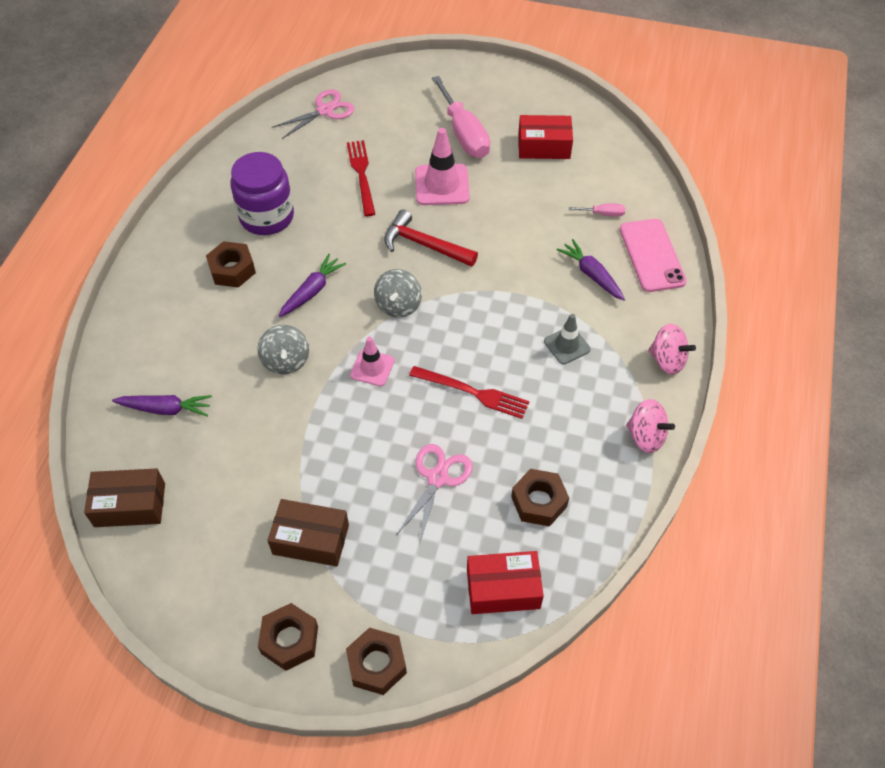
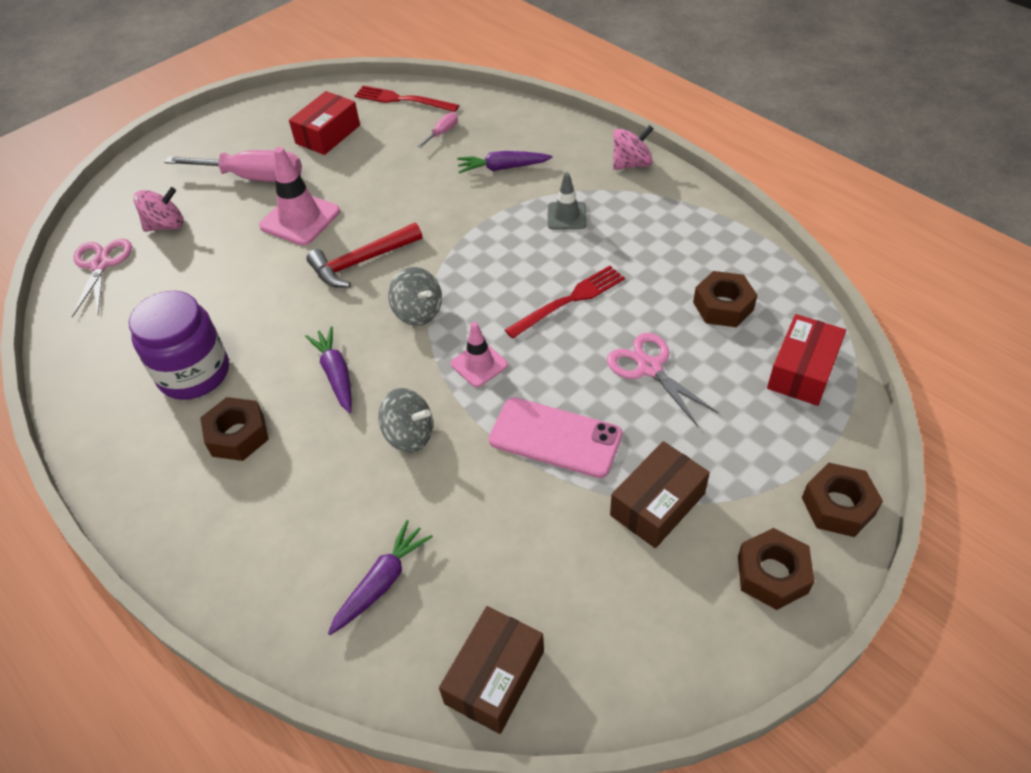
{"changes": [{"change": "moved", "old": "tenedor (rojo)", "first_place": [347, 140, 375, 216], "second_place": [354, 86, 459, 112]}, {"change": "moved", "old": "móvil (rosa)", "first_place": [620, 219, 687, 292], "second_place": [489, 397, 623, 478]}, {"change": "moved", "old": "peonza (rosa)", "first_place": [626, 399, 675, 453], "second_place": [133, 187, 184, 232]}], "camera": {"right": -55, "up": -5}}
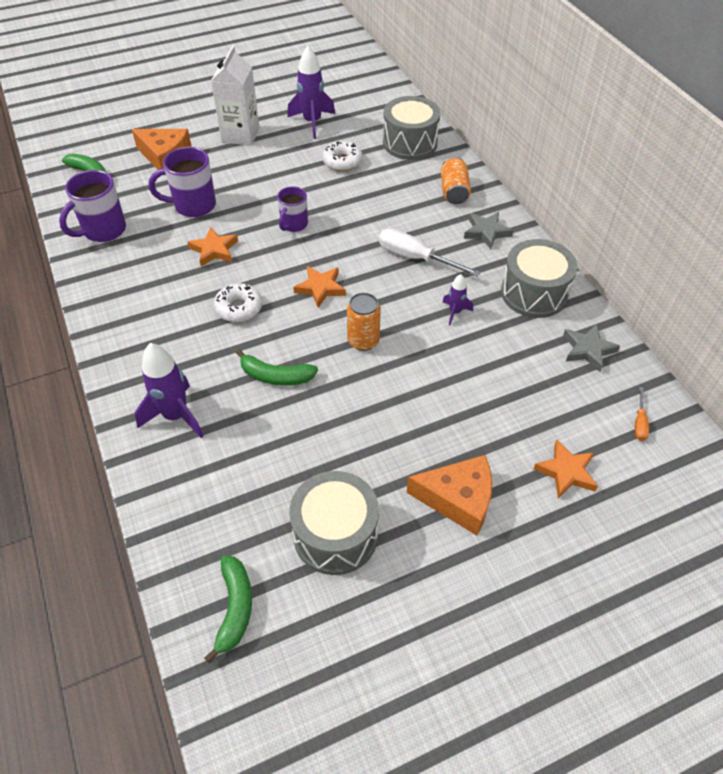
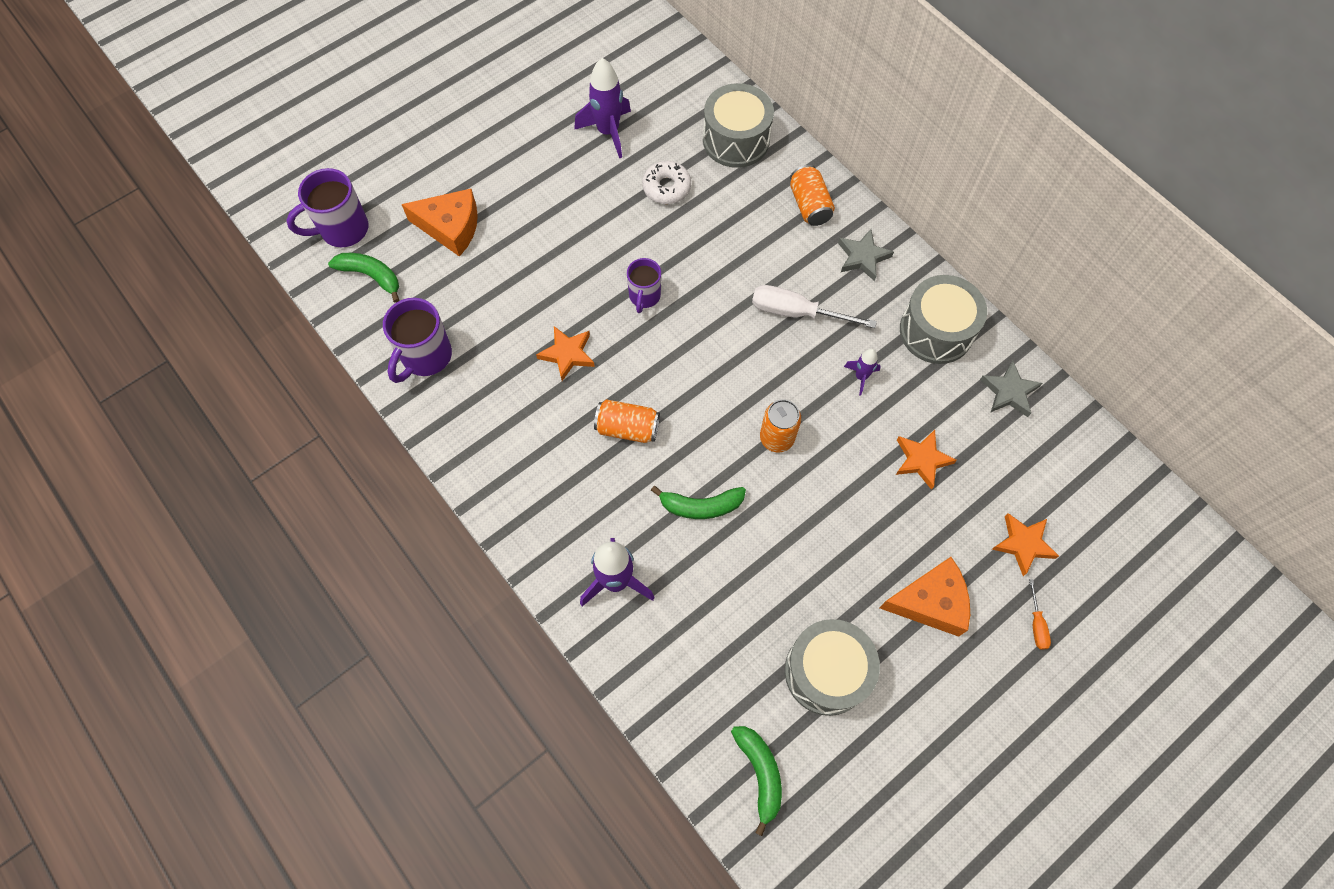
{"changes": [{"change": "moved", "old": "taza (morado)", "first_place": [149, 147, 216, 217], "second_place": [286, 168, 368, 247]}, {"change": "removed", "old": "cartón de leche (blanco)", "first_place": [211, 45, 259, 146]}, {"change": "replaced", "old": "rosquilla (blanco)", "new": "lata (naranja)", "first_place": [214, 283, 262, 322], "second_place": [594, 399, 660, 443]}, {"change": "moved", "old": "estrella (naranja)", "first_place": [293, 266, 346, 308], "second_place": [896, 430, 957, 490]}, {"change": "moved", "old": "destornillador (naranja)", "first_place": [635, 387, 649, 441], "second_place": [1029, 579, 1051, 650]}], "camera": {"right": -15, "up": 15}}
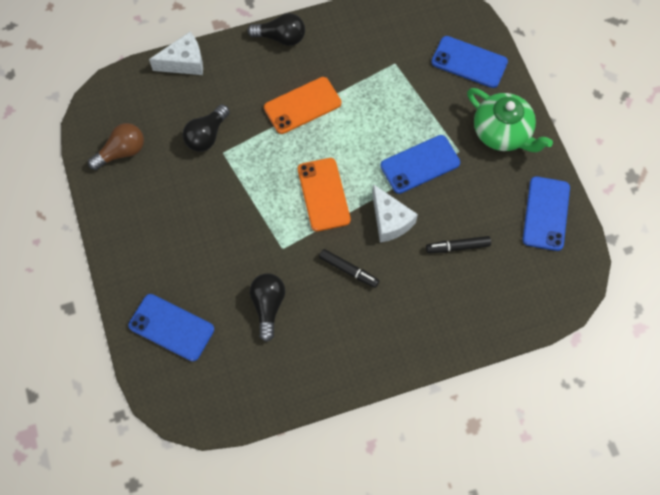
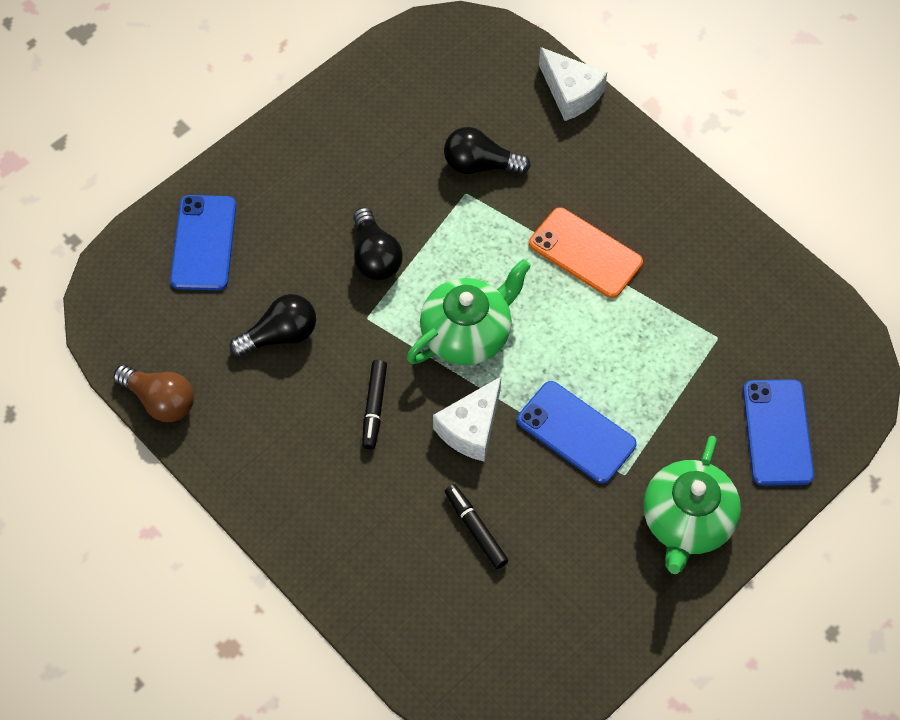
{"changes": [{"change": "moved", "old": "bombilla (marrón)", "first_place": [88, 123, 144, 170], "second_place": [113, 365, 194, 422]}, {"change": "moved", "old": "bombilla (negro)", "first_place": [247, 13, 305, 46], "second_place": [353, 207, 403, 280]}, {"change": "replaced", "old": "móvil (naranja)", "new": "tetera (verde)", "first_place": [298, 158, 351, 232], "second_place": [407, 259, 531, 365]}, {"change": "removed", "old": "móvil (azul)", "first_place": [523, 176, 570, 251]}], "camera": {"right": 65, "up": -5}}
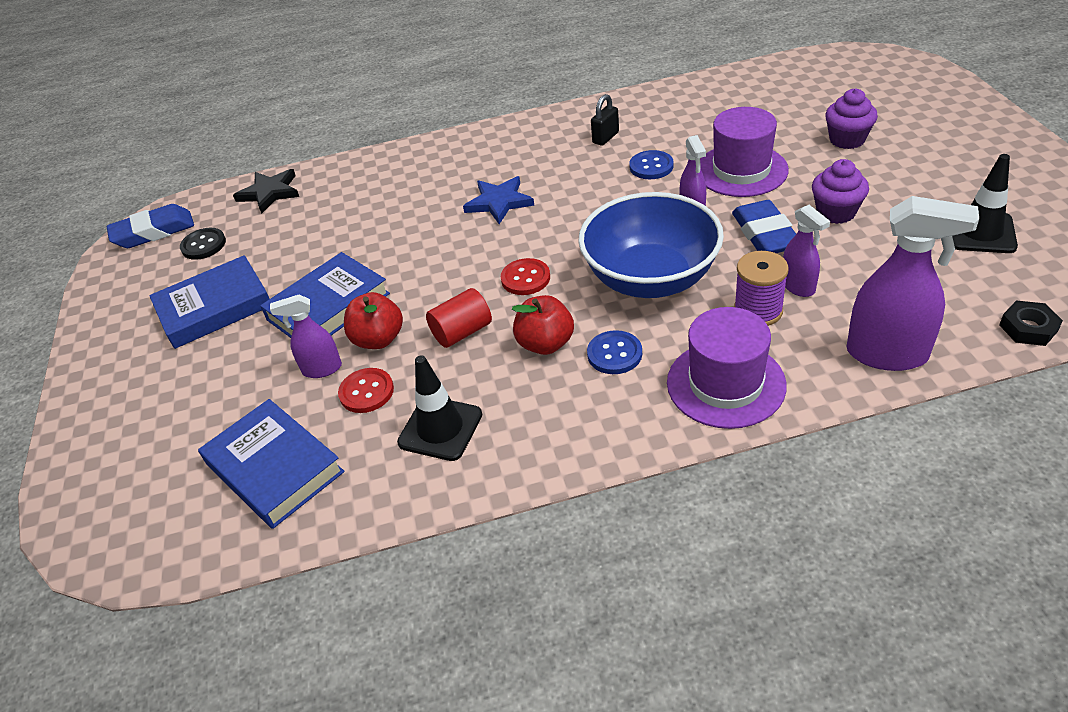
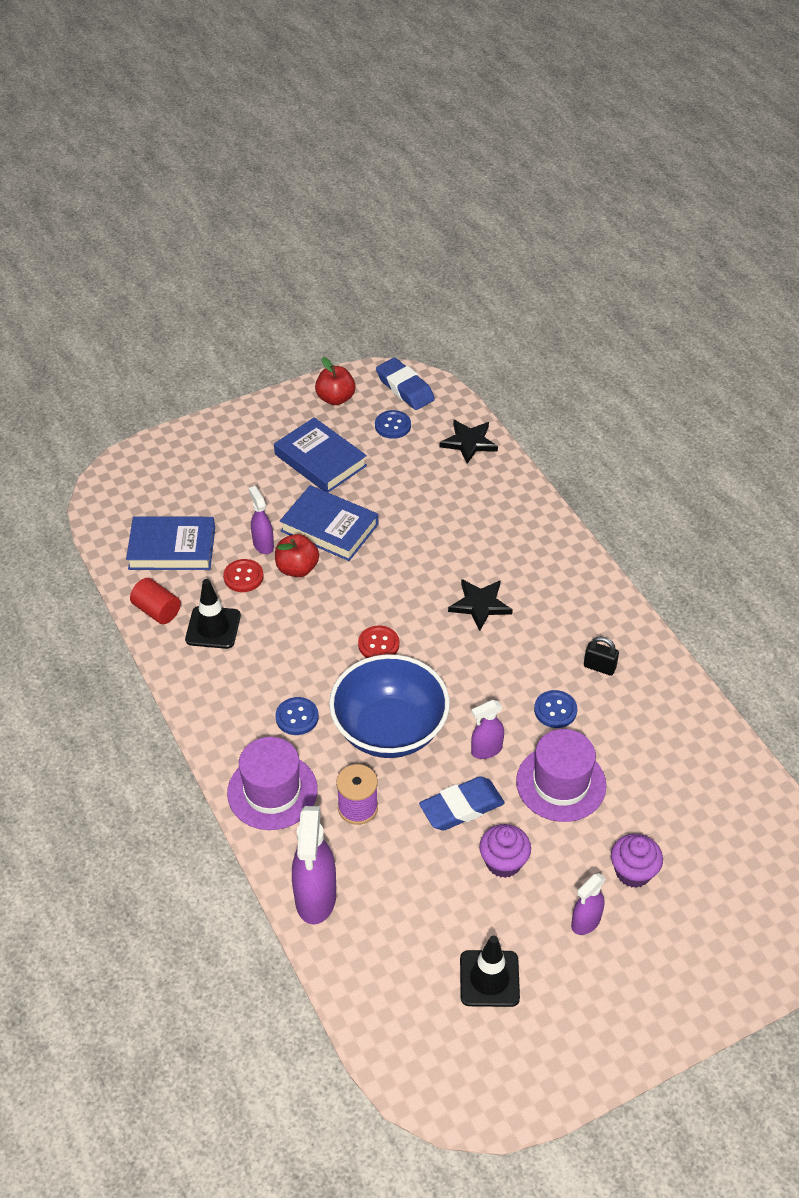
{"changes": [{"change": "recoloured", "old": "botón (negro)", "new": "botón (azul)", "first_place": [180, 228, 226, 260], "second_place": [375, 410, 411, 439]}, {"change": "turned", "old": "libro (azul)", "first_place": [198, 399, 345, 529], "second_place": [126, 516, 215, 570], "degrees": 60}, {"change": "moved", "old": "cilindro (rojo)", "first_place": [426, 288, 492, 348], "second_place": [130, 578, 181, 624]}, {"change": "recoloured", "old": "estrella (azul)", "new": "estrella (negro)", "first_place": [463, 176, 534, 224], "second_place": [448, 579, 513, 631]}, {"change": "moved", "old": "manzana (rojo)", "first_place": [512, 295, 574, 355], "second_place": [315, 357, 356, 405]}, {"change": "moved", "old": "pulverizador (morado)", "first_place": [783, 205, 830, 297], "second_place": [571, 873, 606, 935]}, {"change": "removed", "old": "tuerca (negro)", "first_place": [999, 301, 1063, 346]}], "camera": {"right": 70, "up": 5}}
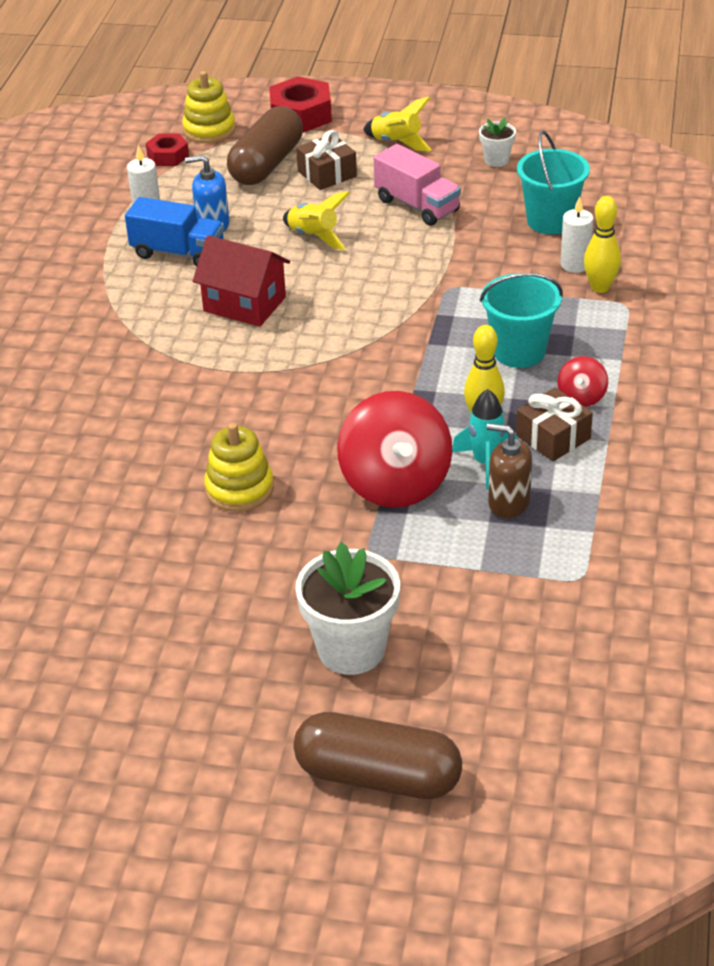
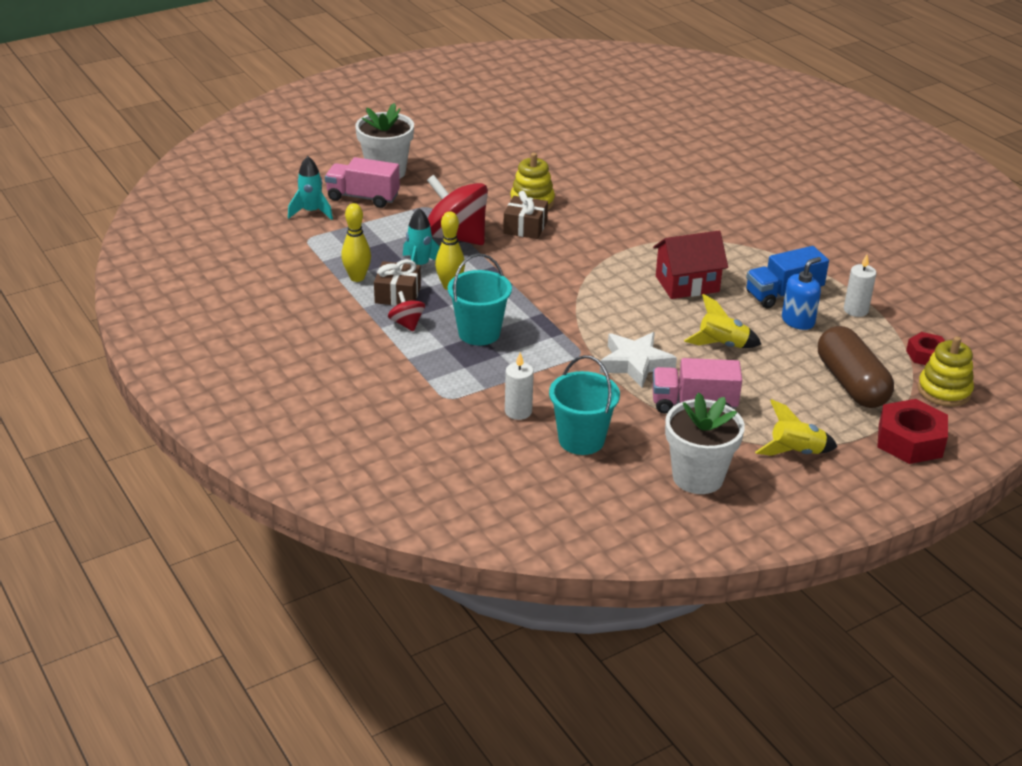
{"changes": [{"change": "removed", "old": "cápsula (marrón)", "first_place": [293, 712, 462, 799]}, {"change": "moved", "old": "regalo (marrón)", "first_place": [296, 130, 357, 190], "second_place": [503, 191, 548, 239]}, {"change": "resized", "old": "maceta (blanco)", "first_place": [479, 118, 516, 167], "second_place": [665, 392, 745, 494], "factor": 1.98}, {"change": "removed", "old": "dispensador de jabón (marrón)", "first_place": [487, 423, 532, 518]}, {"change": "moved", "old": "bolo (amarillo)", "first_place": [584, 196, 621, 293], "second_place": [341, 203, 371, 282]}, {"change": "added", "new": "cohete (turquesa)", "second_place": [288, 156, 333, 220]}, {"change": "added", "new": "camión (rosa)", "second_place": [325, 157, 400, 208]}, {"change": "added", "new": "estrella (blanco)", "second_place": [600, 332, 677, 388]}], "camera": {"right": 135, "up": -5}}
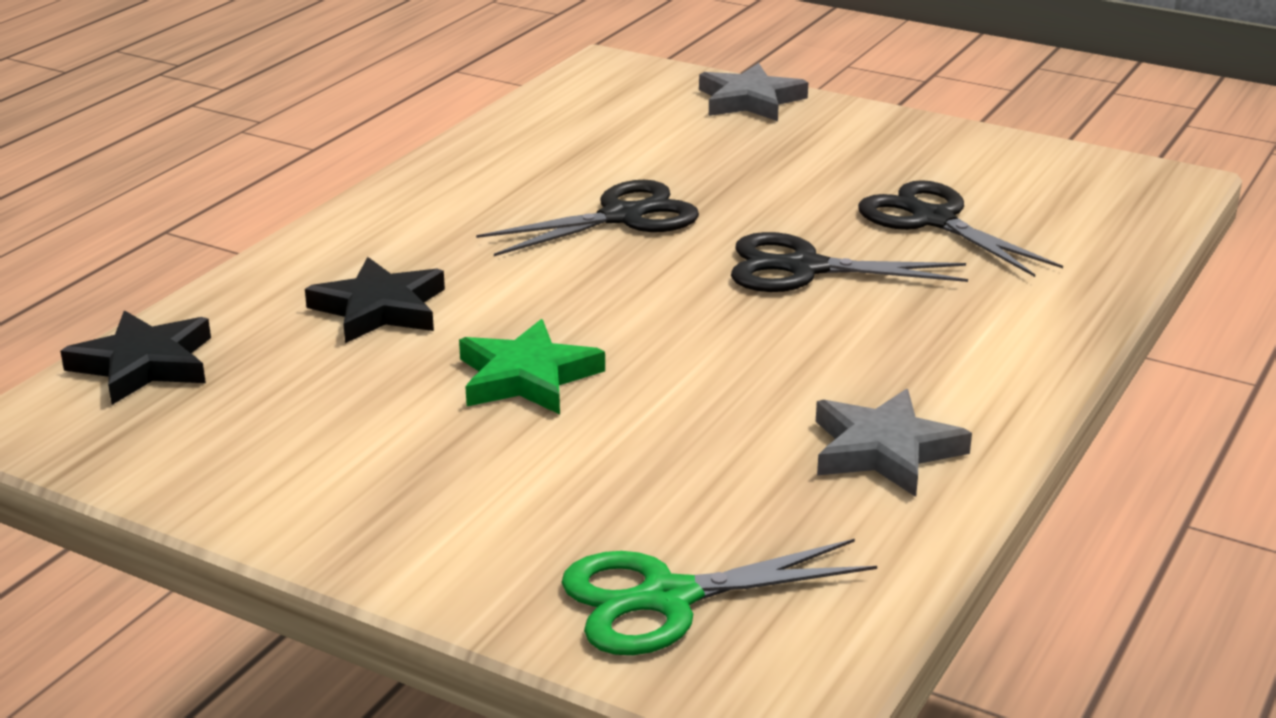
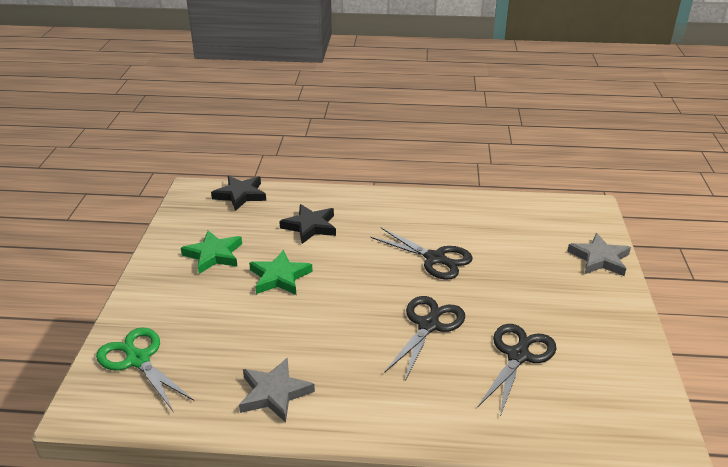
{"changes": [{"change": "turned", "old": "tijeras (negro)", "first_place": [731, 232, 968, 292], "second_place": [384, 296, 465, 381], "degrees": 45}, {"change": "added", "new": "estrella (verde)", "second_place": [181, 231, 242, 274]}], "camera": {"right": 65, "up": 5}}
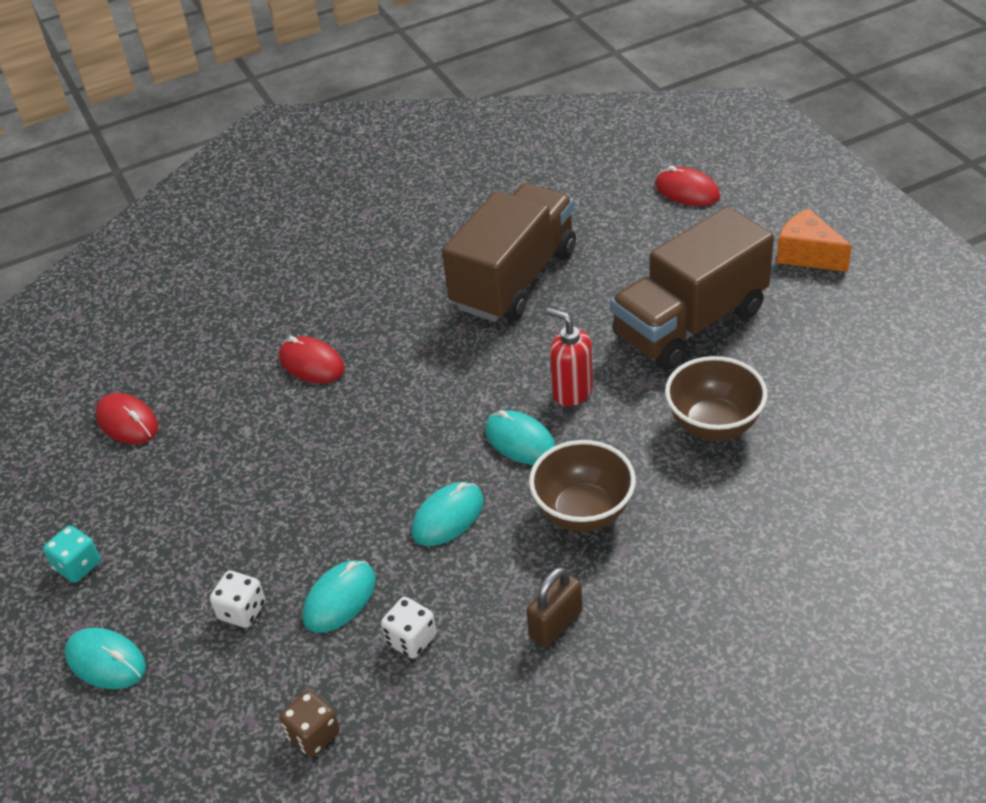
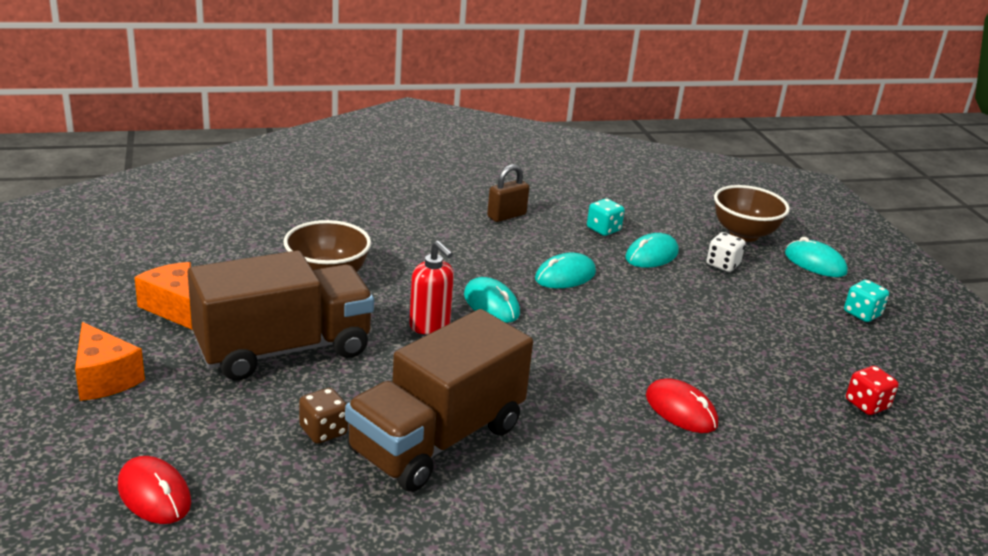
{"changes": [{"change": "replaced", "old": "ratón (rojo)", "new": "dado (rojo)", "first_place": [95, 393, 158, 444], "second_place": [846, 366, 899, 415]}, {"change": "moved", "old": "dado (marrón)", "first_place": [279, 690, 340, 757], "second_place": [299, 388, 348, 444]}, {"change": "recoloured", "old": "dado (blanco)", "new": "dado (turquesa)", "first_place": [381, 597, 436, 659], "second_place": [587, 198, 625, 236]}, {"change": "moved", "old": "cuenco (marrón)", "first_place": [529, 440, 636, 532], "second_place": [714, 185, 790, 242]}, {"change": "added", "new": "queso (naranja)", "second_place": [135, 262, 193, 330]}], "camera": {"right": -175, "up": -15}}
